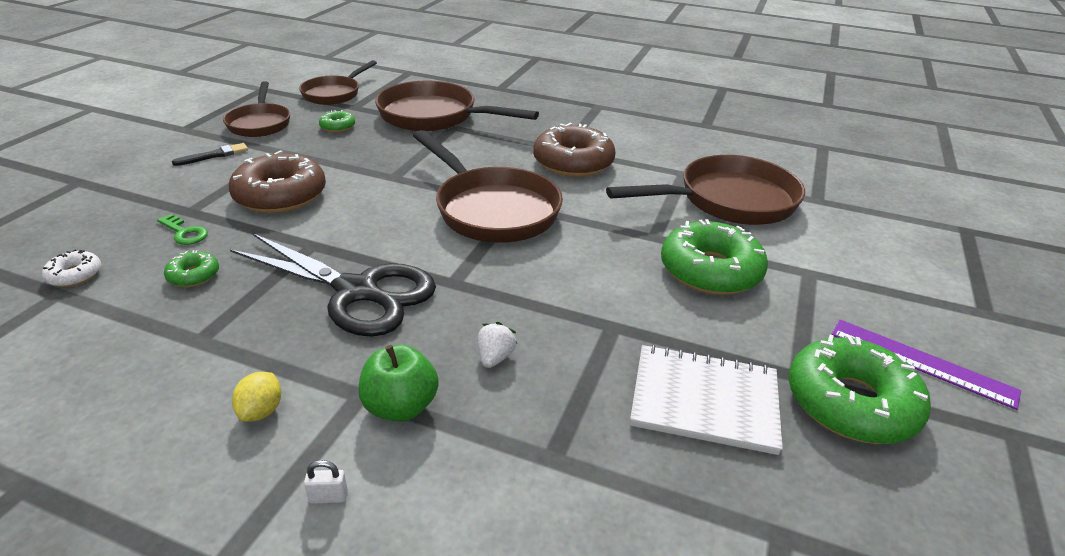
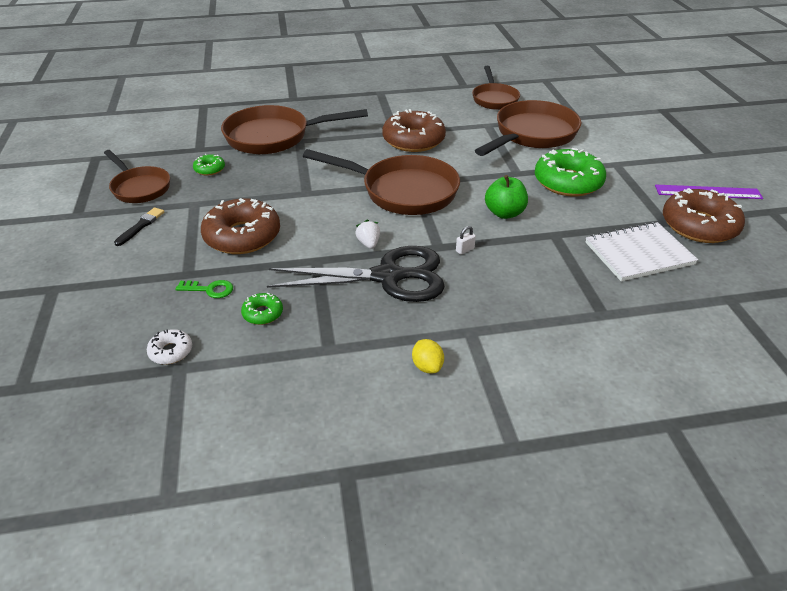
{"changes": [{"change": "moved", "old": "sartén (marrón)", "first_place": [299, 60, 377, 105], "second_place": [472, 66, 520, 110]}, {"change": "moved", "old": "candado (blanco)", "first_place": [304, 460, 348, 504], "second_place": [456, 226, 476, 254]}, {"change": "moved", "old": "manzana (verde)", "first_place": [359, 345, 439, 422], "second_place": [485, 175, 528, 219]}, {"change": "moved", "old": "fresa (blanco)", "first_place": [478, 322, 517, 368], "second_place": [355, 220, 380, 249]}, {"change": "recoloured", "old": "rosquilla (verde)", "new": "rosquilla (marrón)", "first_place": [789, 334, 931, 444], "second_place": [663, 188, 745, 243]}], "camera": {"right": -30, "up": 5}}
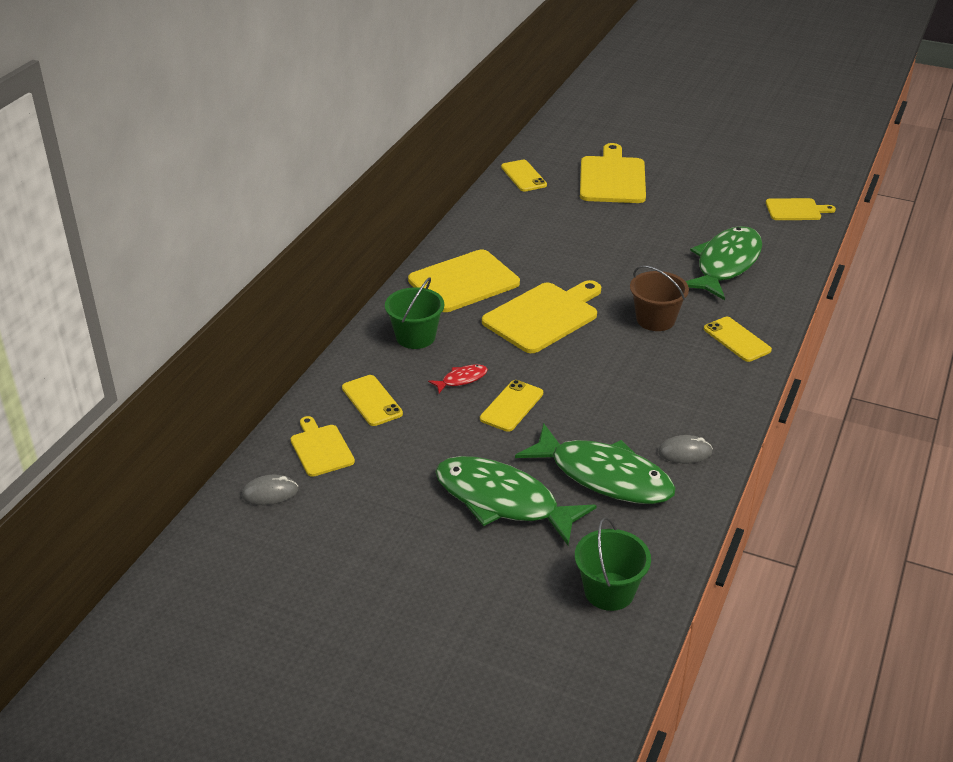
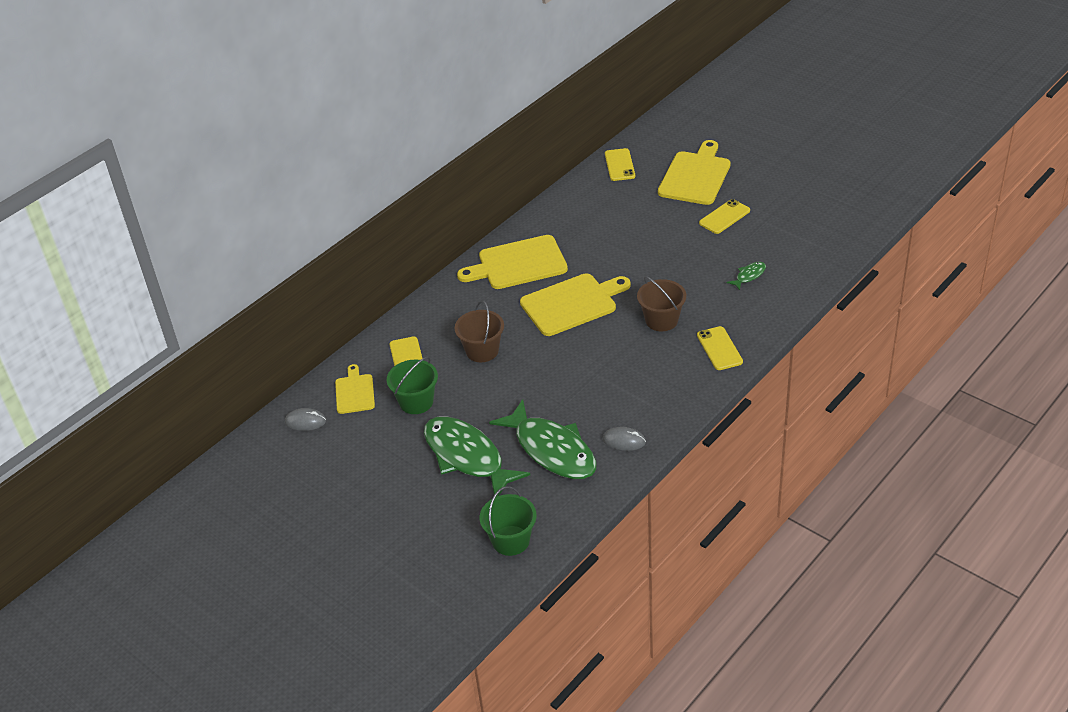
{"changes": [{"change": "moved", "old": "balde (verde)", "first_place": [385, 277, 444, 349], "second_place": [387, 357, 438, 414]}, {"change": "replaced", "old": "pez (rojo)", "new": "balde (marrón)", "first_place": [428, 364, 488, 393], "second_place": [455, 301, 504, 362]}, {"change": "moved", "old": "móvil (amarillo)", "first_place": [480, 380, 543, 432], "second_place": [699, 199, 750, 234]}, {"change": "resized", "old": "pez (verde)", "first_place": [685, 226, 762, 300], "second_place": [727, 262, 766, 290], "factor": 0.42}, {"change": "removed", "old": "tabla de cortar (amarillo)", "first_place": [766, 198, 836, 220]}], "camera": {"right": 20, "up": 5}}
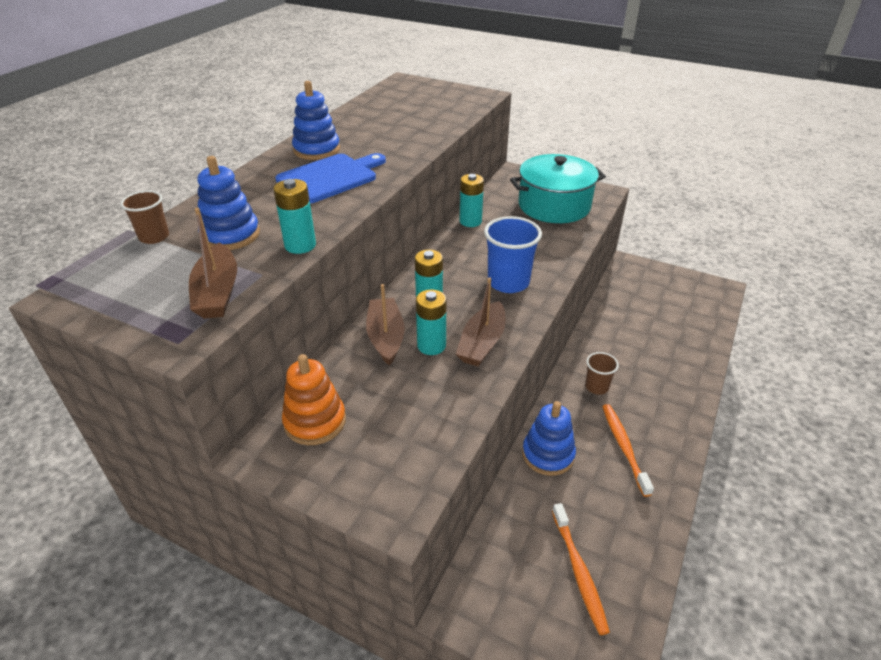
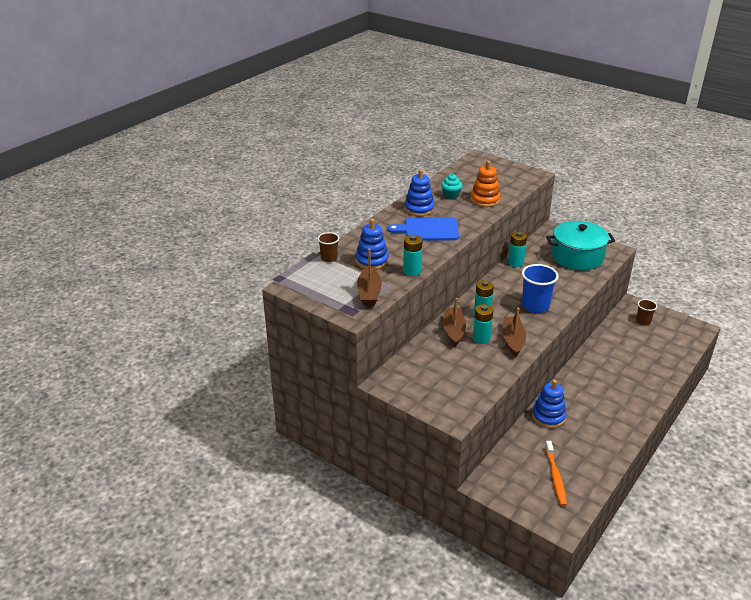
{"changes": [{"change": "turned", "old": "tabla de cortar (azul)", "first_place": [275, 153, 386, 203], "second_place": [387, 217, 459, 240], "degrees": -150}, {"change": "moved", "old": "juguete apilable (naranja)", "first_place": [282, 354, 346, 445], "second_place": [470, 161, 500, 207]}, {"change": "turned", "old": "barco (marrón)", "first_place": [456, 277, 506, 366], "second_place": [502, 308, 526, 357], "degrees": 150}, {"change": "moved", "old": "vaso (marrón)", "first_place": [585, 352, 619, 395], "second_place": [636, 299, 657, 325]}, {"change": "removed", "old": "cepillo de dientes (naranja)", "first_place": [602, 404, 654, 497]}, {"change": "added", "new": "magdalena (turquesa)", "second_place": [441, 174, 463, 199]}], "camera": {"right": 10, "up": -5}}
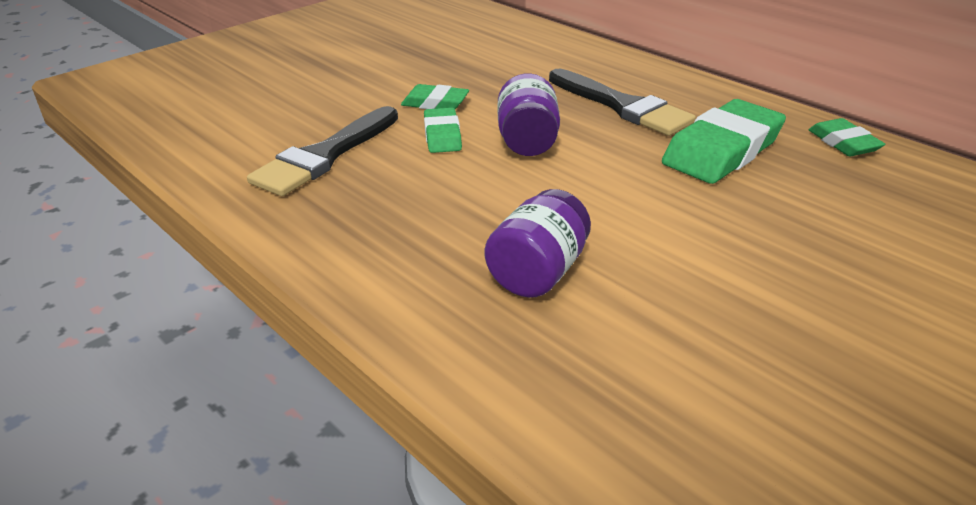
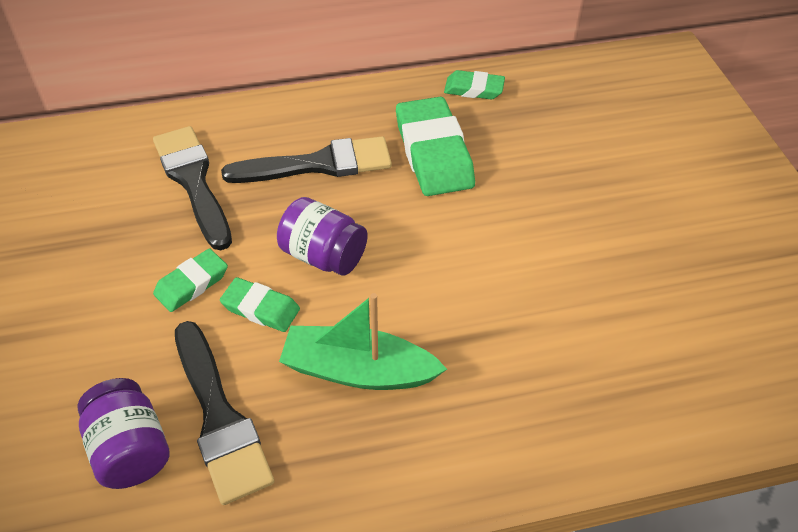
{"changes": [{"change": "moved", "old": "tarro (morado)", "first_place": [484, 189, 591, 298], "second_place": [77, 378, 169, 489]}, {"change": "added", "new": "pincel (negro)", "second_place": [153, 126, 232, 250]}, {"change": "added", "new": "barco (verde)", "second_place": [279, 293, 447, 390]}], "camera": {"right": -60, "up": 15}}
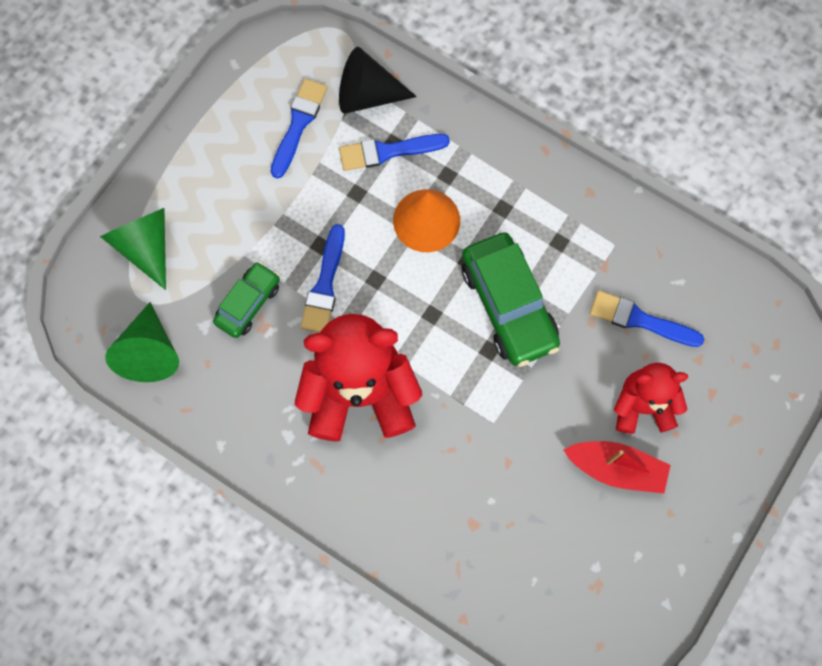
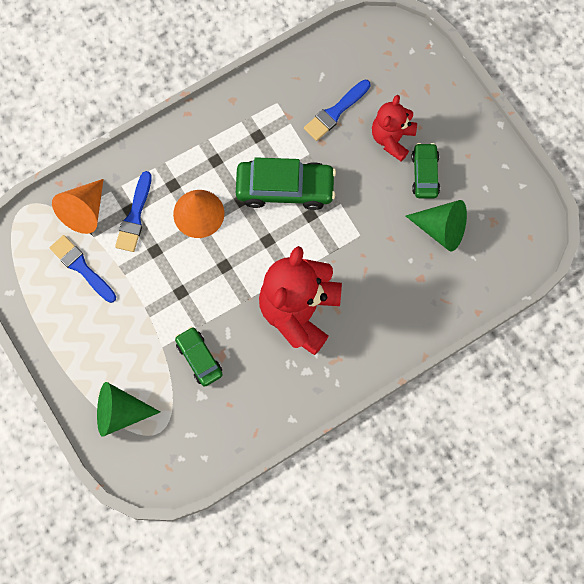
{"changes": [{"change": "moved", "old": "cono (verde)", "first_place": [105, 302, 179, 382], "second_place": [406, 200, 467, 252]}, {"change": "removed", "old": "pincel (azul)", "first_place": [301, 224, 345, 333]}, {"change": "recoloured", "old": "cono (negro)", "new": "cono (naranja)", "first_place": [339, 47, 417, 114], "second_place": [52, 179, 104, 234]}, {"change": "replaced", "old": "barco (rojo)", "new": "coche (verde)", "first_place": [564, 441, 671, 494], "second_place": [411, 143, 440, 198]}], "camera": {"right": -65, "up": 0}}
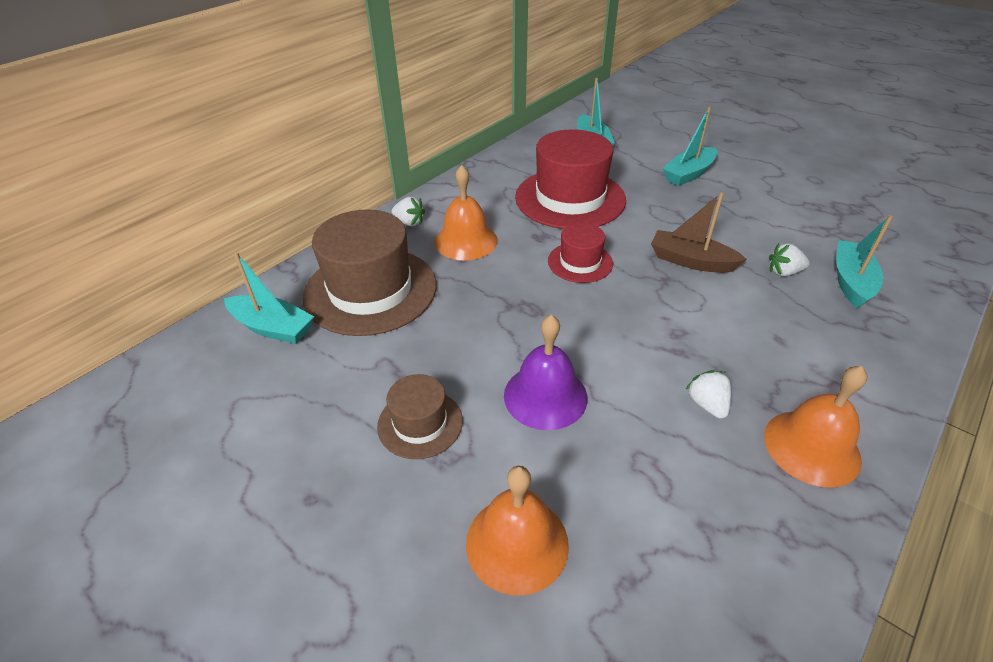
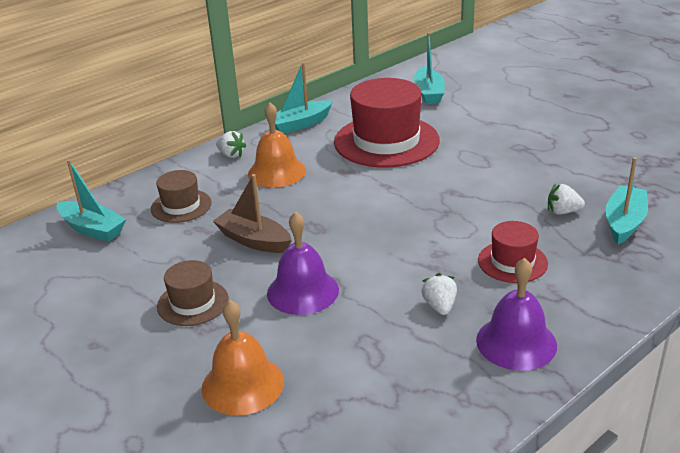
{"changes": [{"change": "resized", "old": "sombrero (marrón)", "first_place": [303, 210, 437, 336], "second_place": [151, 170, 211, 223], "factor": 0.52}, {"change": "moved", "old": "sombrero (rojo)", "first_place": [548, 223, 613, 283], "second_place": [478, 221, 548, 283]}, {"change": "moved", "old": "barco (marrón)", "first_place": [651, 193, 747, 273], "second_place": [213, 174, 292, 253]}, {"change": "moved", "old": "barco (turquesa)", "first_place": [662, 107, 717, 186], "second_place": [275, 62, 333, 134]}, {"change": "recoloured", "old": "campana (naranja)", "new": "campana (morado)", "first_place": [764, 366, 867, 488], "second_place": [476, 258, 557, 371]}], "camera": {"right": 10, "up": -10}}
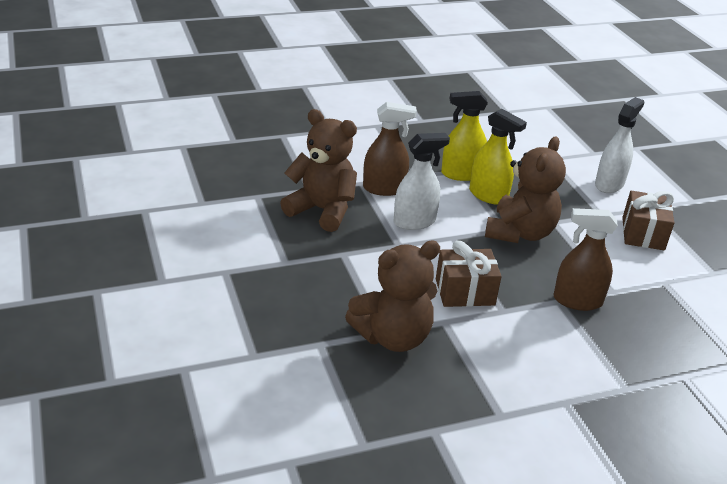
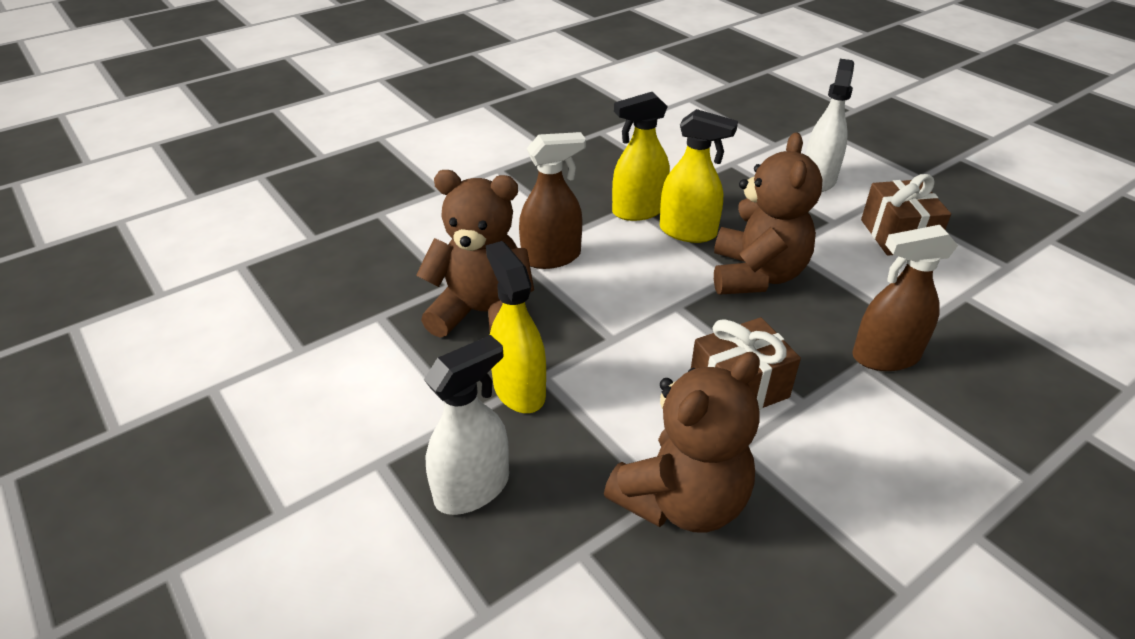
{"changes": [{"change": "moved", "old": "pulverizador (blanco)", "first_place": [393, 133, 450, 230], "second_place": [424, 335, 509, 515]}, {"change": "added", "new": "pulverizador (amarillo)", "second_place": [486, 241, 546, 413]}], "camera": {"right": -15, "up": 5}}
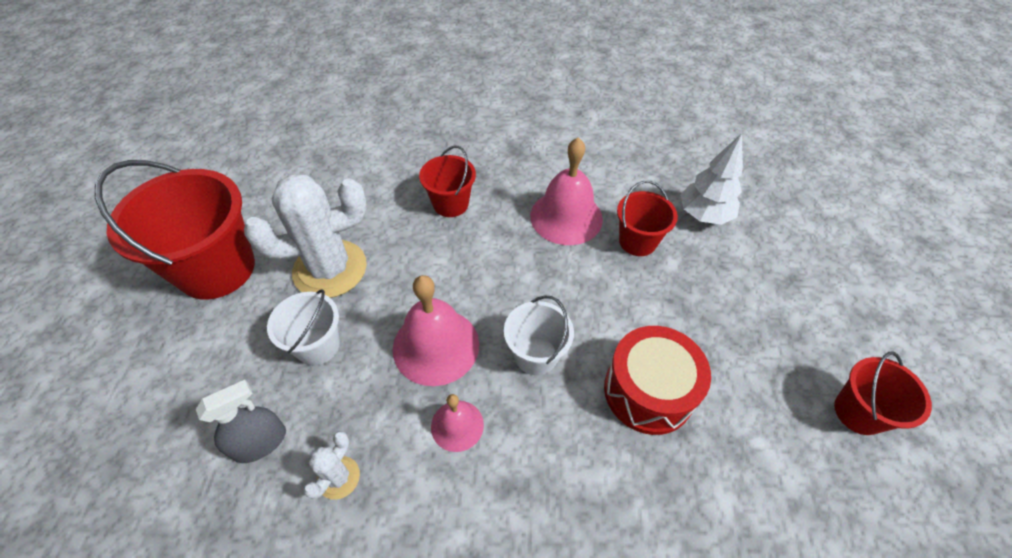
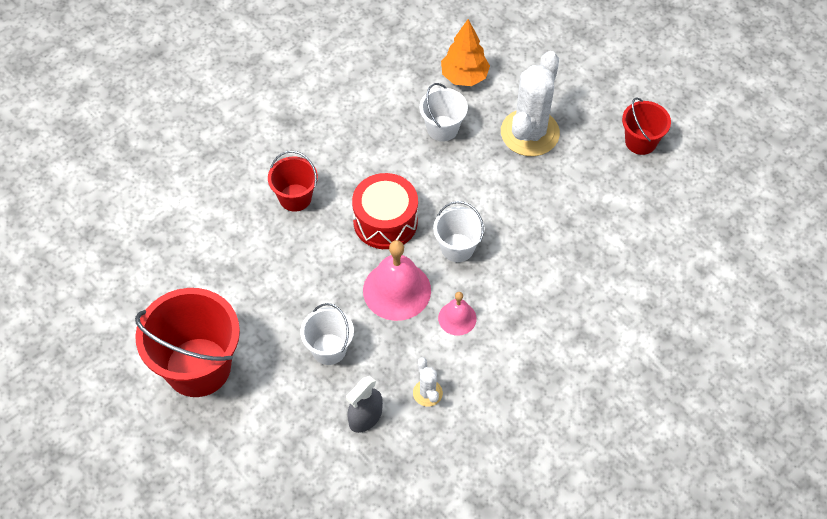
{"changes": [{"change": "turned", "old": "pulverizador (gris)", "first_place": [196, 380, 286, 463], "second_place": [346, 376, 383, 433], "degrees": -150}, {"change": "moved", "old": "cactus (blanco)", "first_place": [244, 174, 367, 298], "second_place": [501, 51, 560, 156]}, {"change": "removed", "old": "campana (rosa)", "first_place": [530, 138, 603, 245]}, {"change": "moved", "old": "tambor (rojo)", "first_place": [604, 326, 711, 435], "second_place": [352, 173, 418, 249]}, {"change": "recoloured", "old": "balde (rojo)", "new": "balde (blanco)", "first_place": [617, 181, 678, 256], "second_place": [420, 83, 468, 142]}, {"change": "recoloured", "old": "árbol (blanco)", "new": "árbol (naranja)", "first_place": [680, 133, 743, 225], "second_place": [441, 19, 490, 86]}], "camera": {"right": -45, "up": 5}}
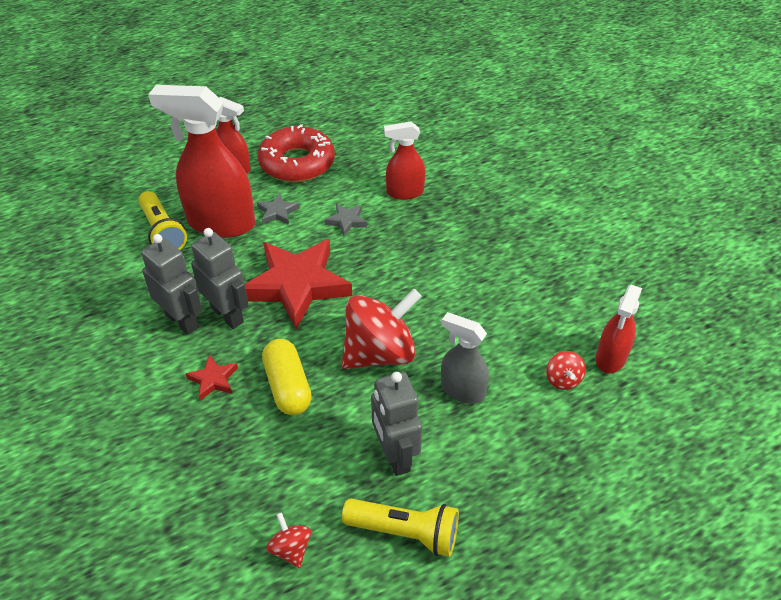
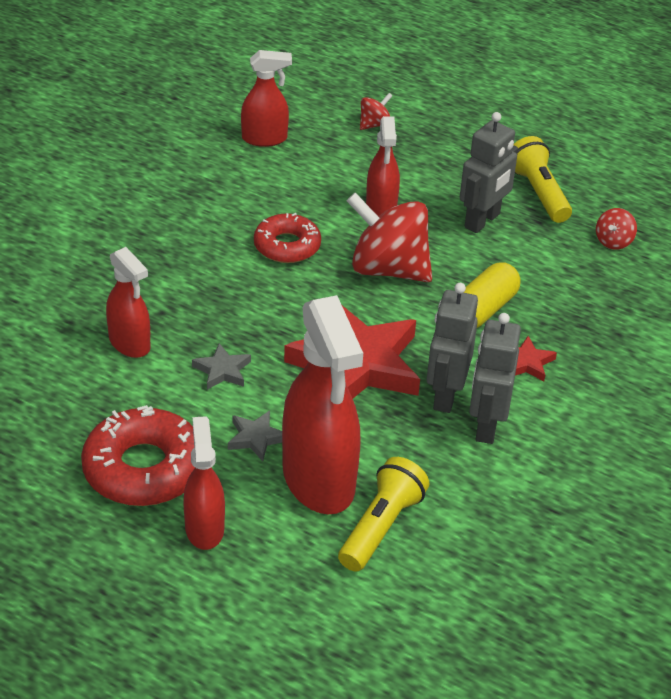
{"changes": [{"change": "recoloured", "old": "pulverizador (gris)", "new": "pulverizador (rojo)", "first_place": [441, 312, 489, 404], "second_place": [366, 116, 400, 216]}, {"change": "moved", "old": "peonza (rojo)", "first_place": [546, 351, 586, 390], "second_place": [360, 93, 392, 130]}, {"change": "added", "new": "rosquilla (rojo)", "second_place": [254, 213, 321, 263]}], "camera": {"right": -125, "up": -5}}
